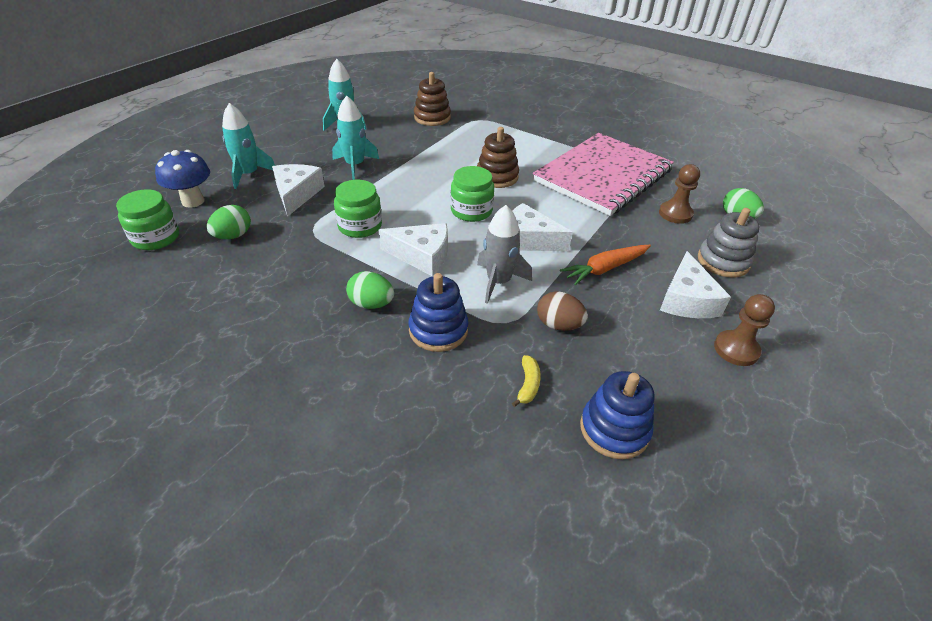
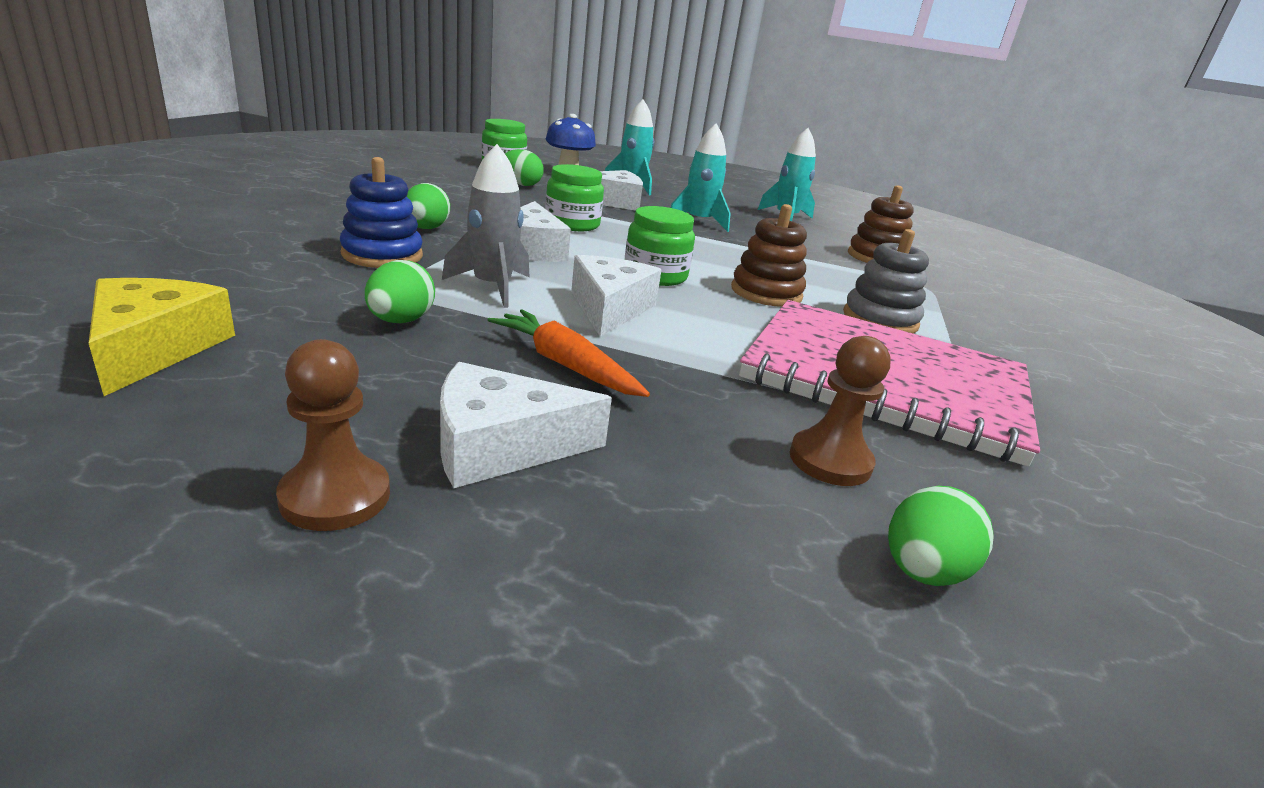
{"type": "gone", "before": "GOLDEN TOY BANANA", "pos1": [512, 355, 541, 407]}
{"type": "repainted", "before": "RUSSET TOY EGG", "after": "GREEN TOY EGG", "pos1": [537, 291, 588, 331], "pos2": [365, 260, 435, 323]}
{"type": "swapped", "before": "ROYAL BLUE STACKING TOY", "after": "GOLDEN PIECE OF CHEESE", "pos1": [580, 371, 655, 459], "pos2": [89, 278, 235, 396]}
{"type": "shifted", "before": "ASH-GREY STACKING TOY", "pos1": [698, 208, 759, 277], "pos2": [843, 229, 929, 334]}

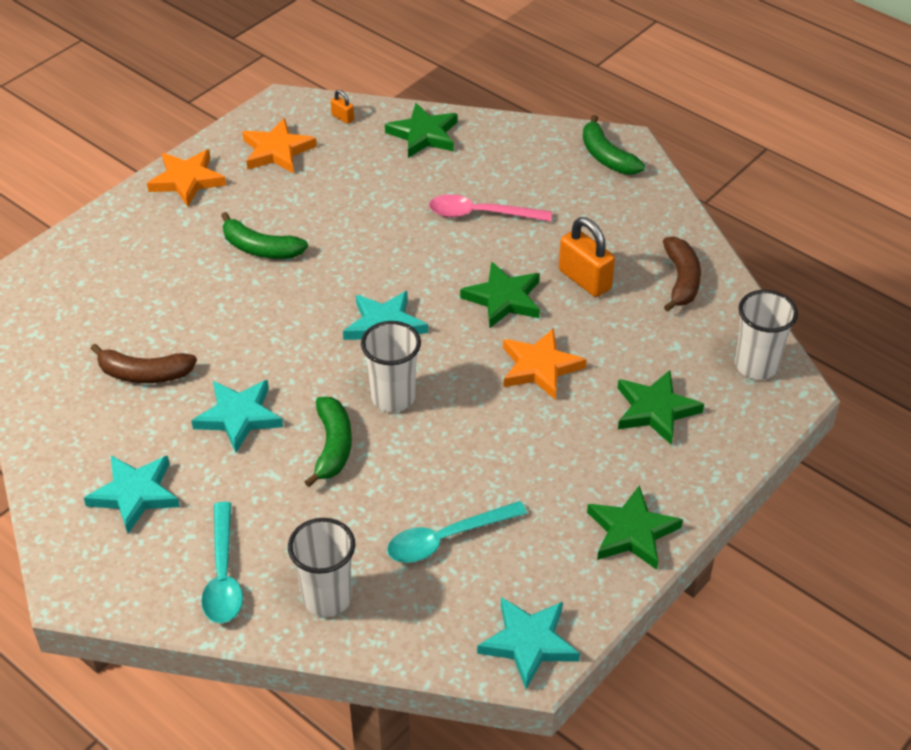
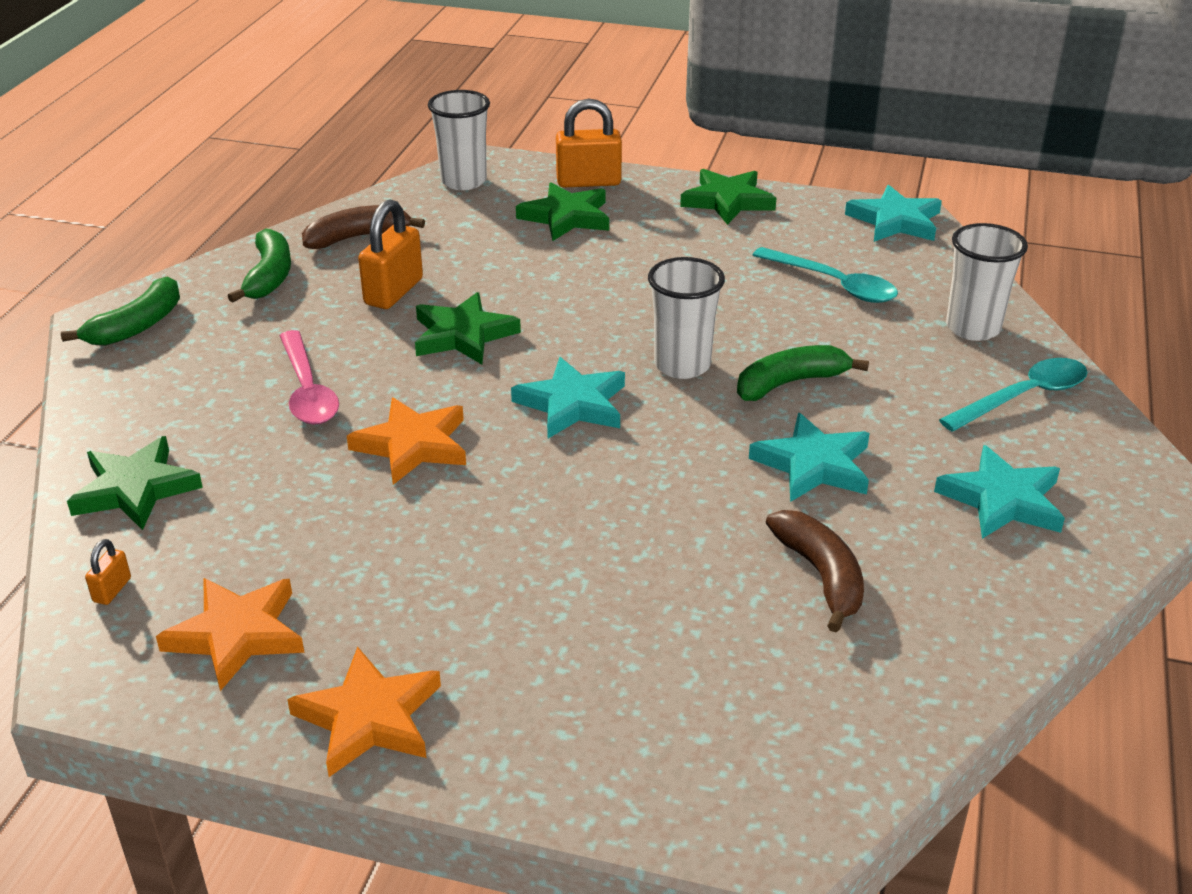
{"type": "shifted", "before": "GREEN TOY BANANA", "pos1": [221, 212, 308, 259], "pos2": [228, 228, 291, 303]}
{"type": "shifted", "before": "ORANGE-COLOURED STAR", "pos1": [503, 328, 587, 400], "pos2": [347, 397, 466, 485]}
{"type": "new", "after": "ORANGE-COLOURED LOCK", "pos2": [556, 98, 622, 188]}

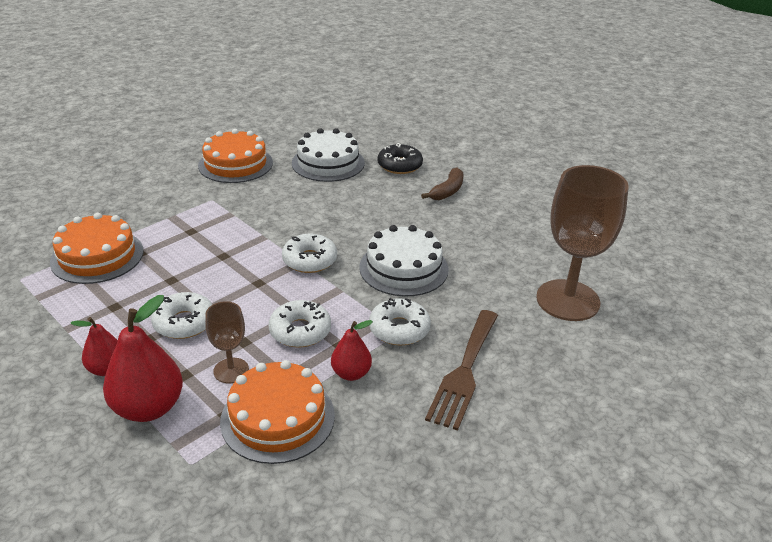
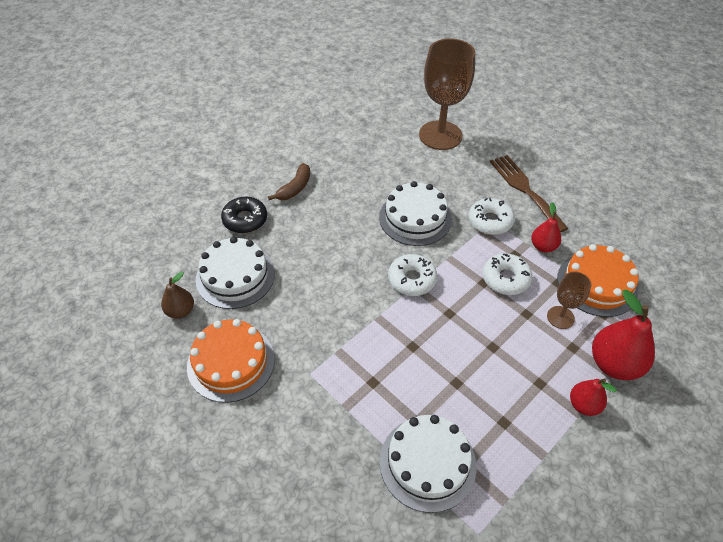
{"type": "repainted", "before": "ORANGE-COLOURED CAKE", "after": "PURE WHITE CAKE", "pos1": [50, 213, 144, 284], "pos2": [380, 415, 477, 513]}
{"type": "gone", "before": "PURE WHITE DONUT", "pos1": [151, 292, 212, 339]}
{"type": "rotated", "before": "RUSSET TOY BANANA", "pos1": [421, 168, 463, 200], "pos2": [268, 163, 310, 200], "turn": 90}
{"type": "rotated", "before": "RUSSET DINNER FORK", "pos1": [425, 310, 498, 430], "pos2": [490, 155, 569, 233], "turn": -135}
{"type": "new", "after": "RUSSET PEAR", "pos2": [161, 272, 194, 319]}

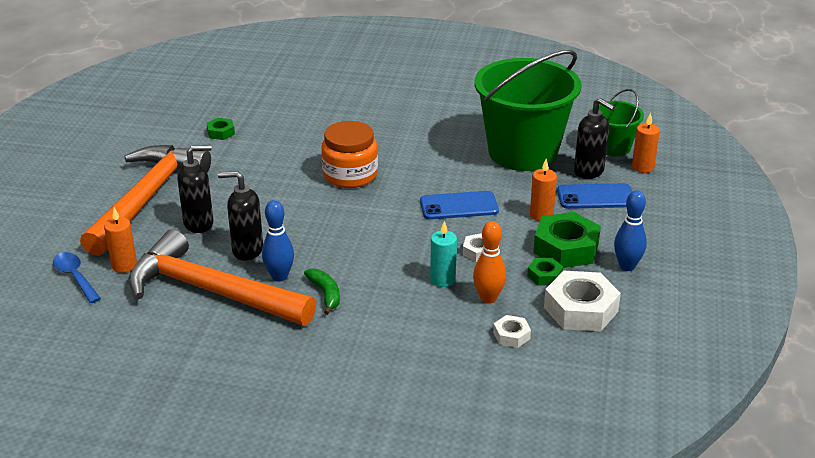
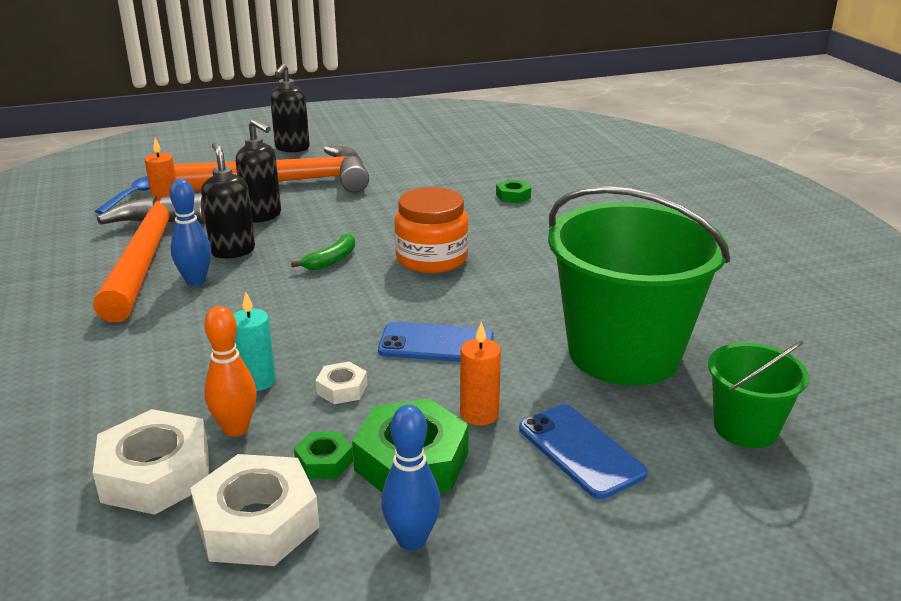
{"type": "shifted", "before": "GREEN NUT", "pos1": [207, 118, 235, 140], "pos2": [496, 179, 531, 203]}
{"type": "shifted", "before": "GREEN TOY BANANA", "pos1": [304, 269, 340, 315], "pos2": [291, 233, 355, 270]}
{"type": "rotated", "before": "ROYAL BLUE MOBILE PHONE", "pos1": [420, 191, 499, 220], "pos2": [378, 322, 494, 362], "turn": -45}
{"type": "scaled", "before": "PURE WHITE NUT", "pos1": [493, 315, 531, 348], "pos2": [93, 409, 209, 515], "scale": 2.02}
{"type": "shifted", "before": "EBONY PUMP BOTTLE", "pos1": [574, 98, 615, 179], "pos2": [270, 63, 310, 152]}
{"type": "gone", "before": "ORANGE-COLOURED PILLAR CANDLE", "pos1": [632, 113, 660, 173]}

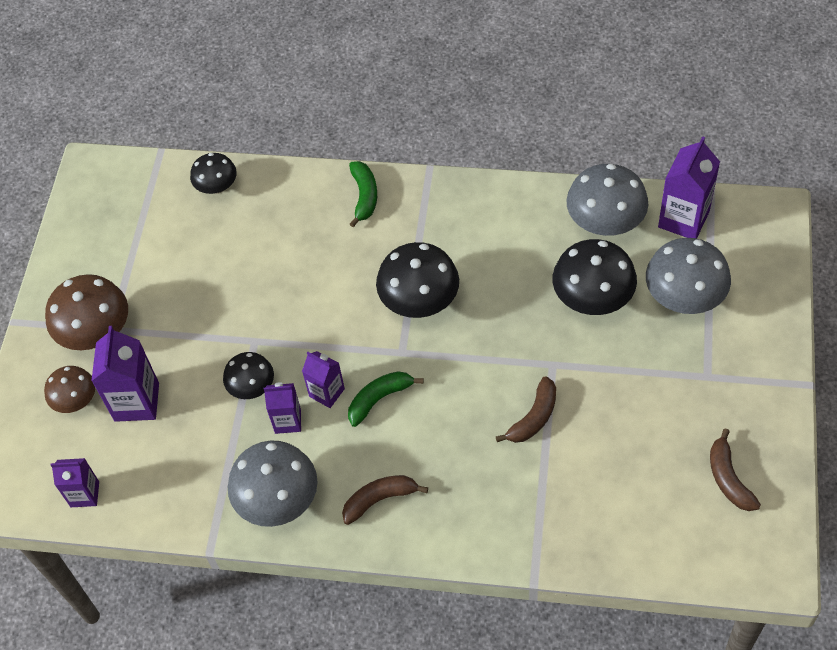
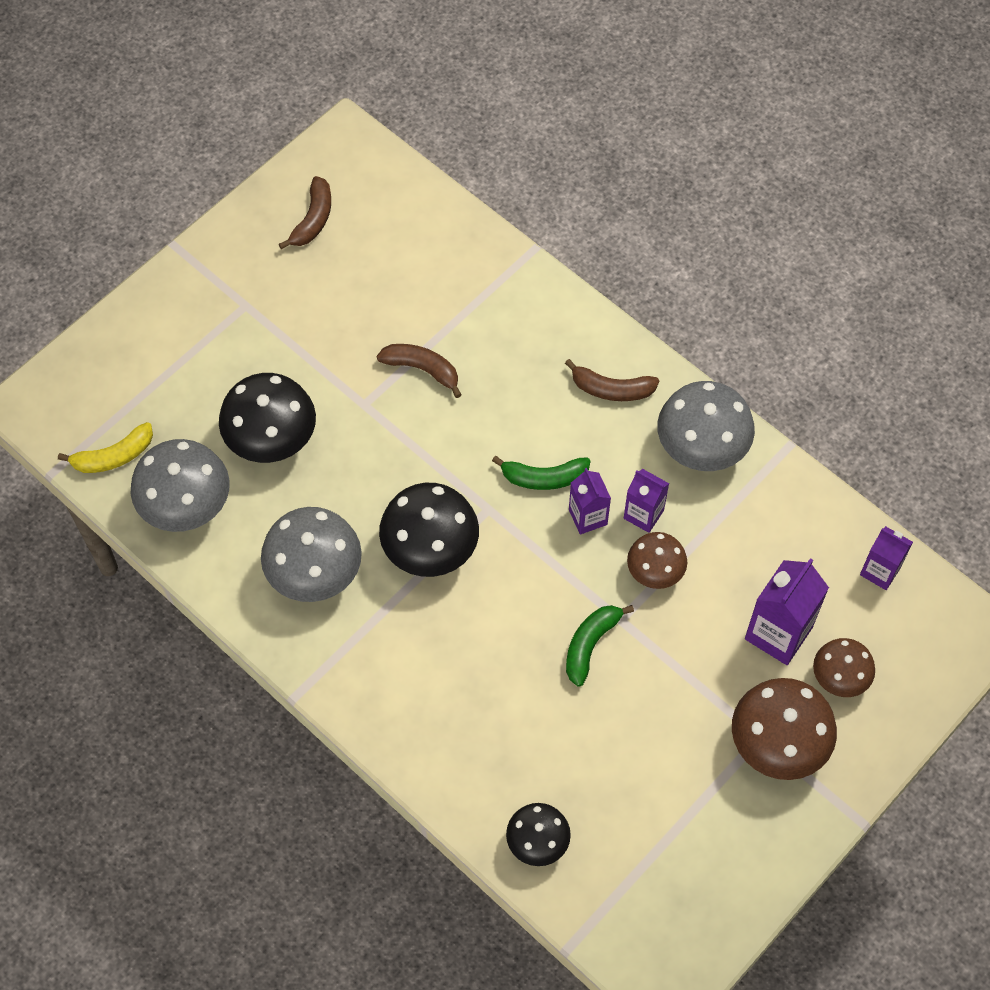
{"type": "repainted", "before": "EBONY FUNGUS", "after": "RUSSET FUNGUS", "pos1": [223, 352, 274, 399], "pos2": [627, 532, 687, 589]}
{"type": "shifted", "before": "GREEN TOY BANANA", "pos1": [349, 161, 377, 227], "pos2": [566, 605, 634, 686]}
{"type": "rotated", "before": "RUSSET TOY BANANA", "pos1": [496, 376, 556, 443], "pos2": [377, 344, 462, 398], "turn": 45}
{"type": "shifted", "before": "ASH-GREY FUNGUS", "pos1": [646, 238, 731, 314], "pos2": [261, 507, 362, 602]}
{"type": "swapped", "before": "VIOLET MILK CARTON", "after": "GOLDEN TOY BANANA", "pos1": [658, 136, 720, 239], "pos2": [58, 422, 153, 473]}

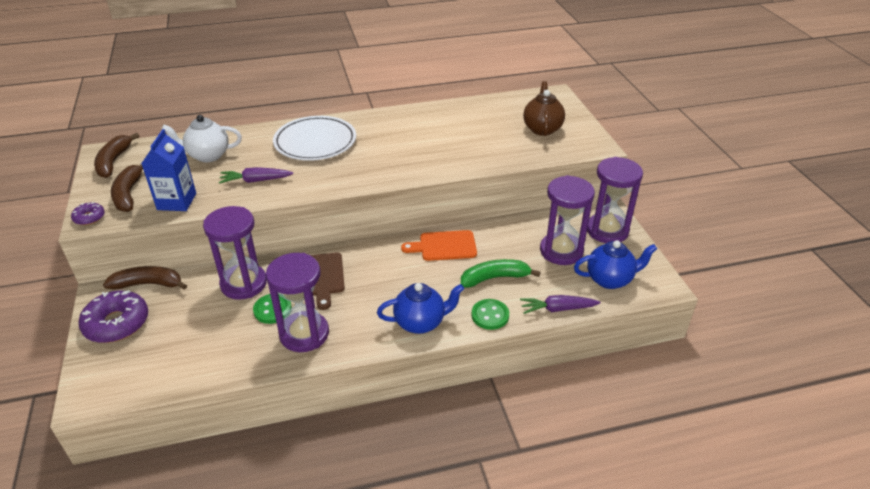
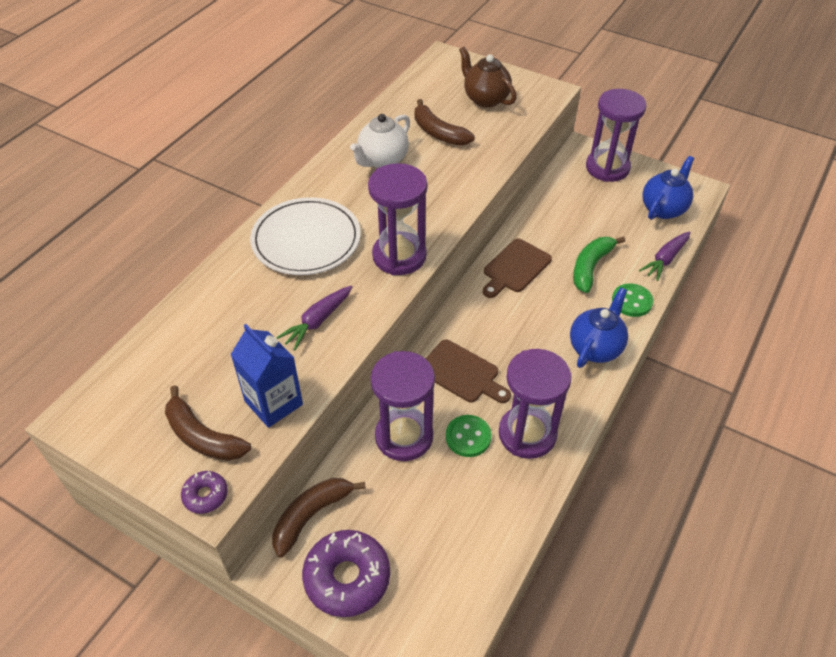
{"type": "shifted", "before": "RUSSET TOY BANANA", "pos1": [94, 133, 139, 178], "pos2": [415, 99, 475, 146]}
{"type": "shifted", "before": "PURE WHITE TEAPOT", "pos1": [162, 115, 242, 162], "pos2": [350, 114, 410, 168]}
{"type": "repainted", "before": "ORANGE-COLOURED CHOPPING BOARD", "after": "RUSSET CHOPPING BOARD", "pos1": [401, 230, 477, 261], "pos2": [483, 239, 552, 298]}
{"type": "shifted", "before": "VIOLET SANDGLASS", "pos1": [540, 175, 595, 265], "pos2": [368, 163, 427, 275]}

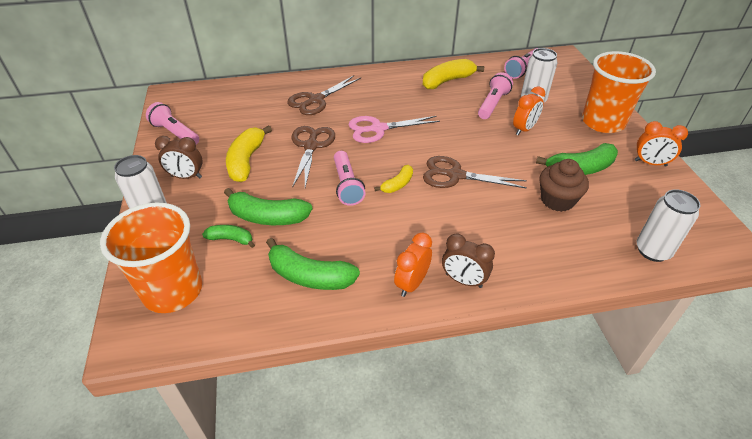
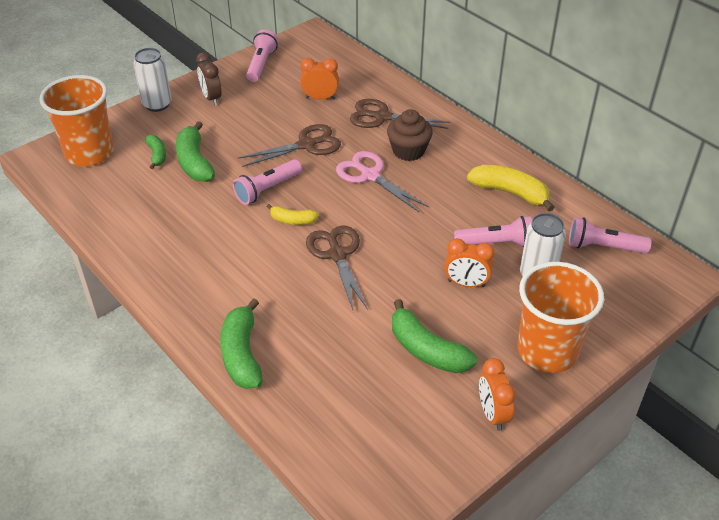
{"type": "gone", "before": "GOLDEN TOY BANANA", "pos1": [226, 125, 272, 182]}
{"type": "shifted", "before": "GREEN TOY BANANA", "pos1": [266, 238, 360, 290], "pos2": [220, 298, 263, 389]}
{"type": "shifted", "before": "ORANGE-COLOURED BEDSIDE CLOCK", "pos1": [394, 233, 432, 297], "pos2": [300, 58, 339, 100]}
{"type": "gone", "before": "RUSSET BEDSIDE CLOCK", "pos1": [442, 233, 495, 288]}
{"type": "shifted", "before": "RUSSET CUPCAKE", "pos1": [540, 159, 589, 212], "pos2": [387, 109, 433, 161]}
{"type": "gone", "before": "PURE WHITE TIN", "pos1": [636, 189, 700, 262]}

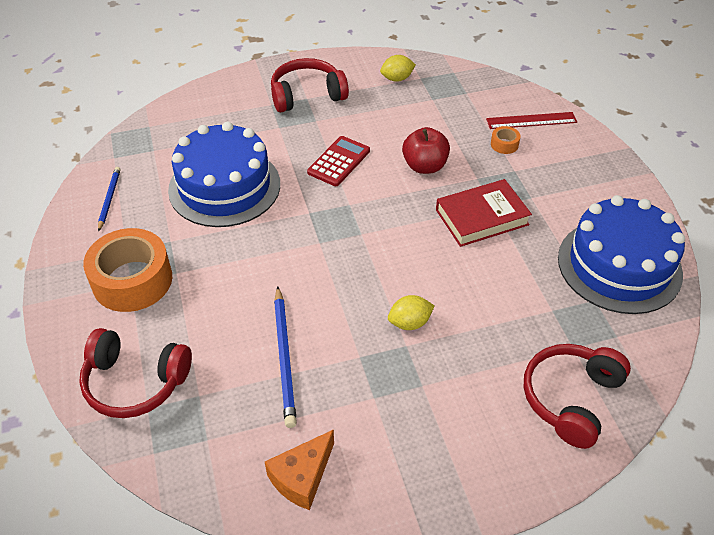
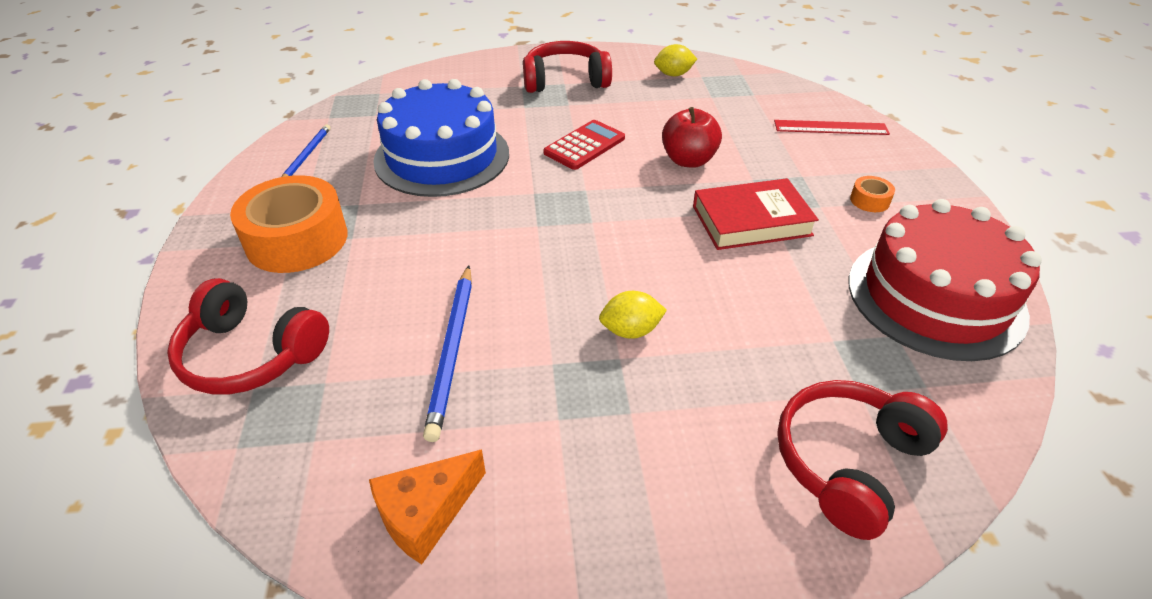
{"type": "shifted", "before": "ORANGE-COLOURED STICKY TAPE", "pos1": [491, 126, 521, 154], "pos2": [850, 176, 895, 212]}
{"type": "repainted", "before": "ROYAL BLUE CAKE", "after": "RED CAKE", "pos1": [558, 195, 685, 314], "pos2": [849, 199, 1042, 361]}

